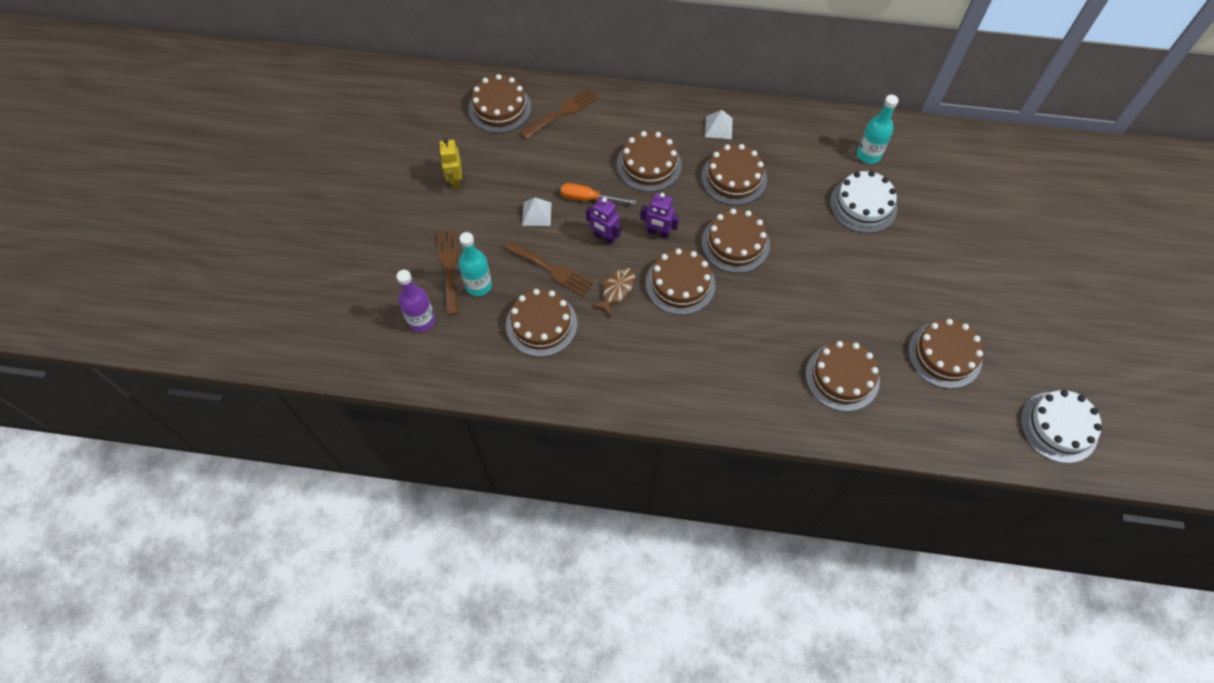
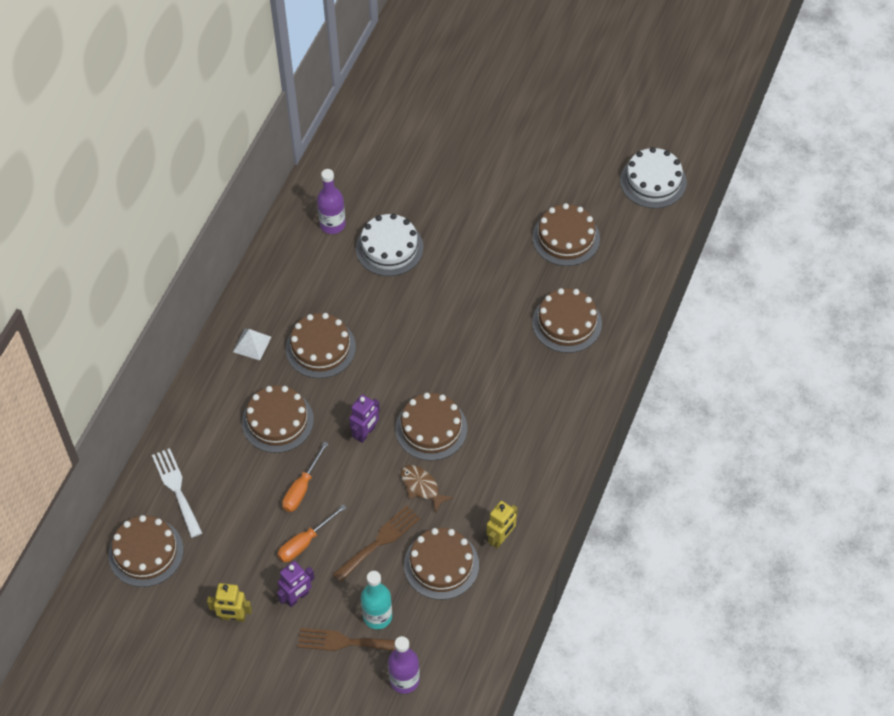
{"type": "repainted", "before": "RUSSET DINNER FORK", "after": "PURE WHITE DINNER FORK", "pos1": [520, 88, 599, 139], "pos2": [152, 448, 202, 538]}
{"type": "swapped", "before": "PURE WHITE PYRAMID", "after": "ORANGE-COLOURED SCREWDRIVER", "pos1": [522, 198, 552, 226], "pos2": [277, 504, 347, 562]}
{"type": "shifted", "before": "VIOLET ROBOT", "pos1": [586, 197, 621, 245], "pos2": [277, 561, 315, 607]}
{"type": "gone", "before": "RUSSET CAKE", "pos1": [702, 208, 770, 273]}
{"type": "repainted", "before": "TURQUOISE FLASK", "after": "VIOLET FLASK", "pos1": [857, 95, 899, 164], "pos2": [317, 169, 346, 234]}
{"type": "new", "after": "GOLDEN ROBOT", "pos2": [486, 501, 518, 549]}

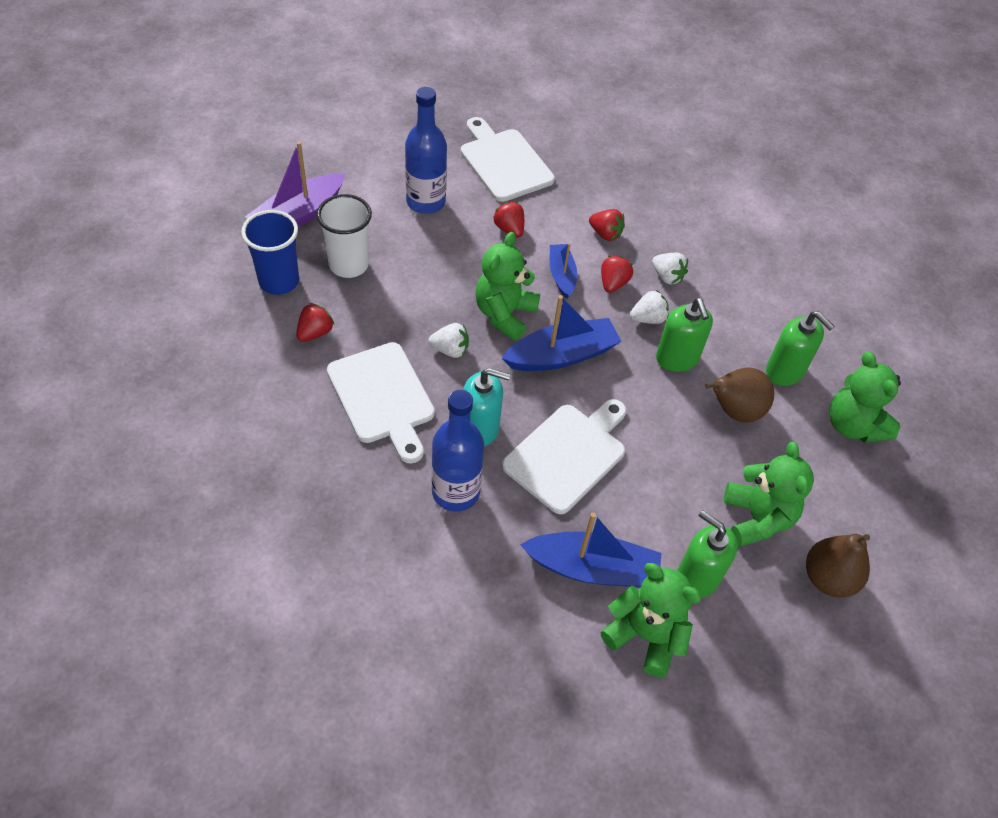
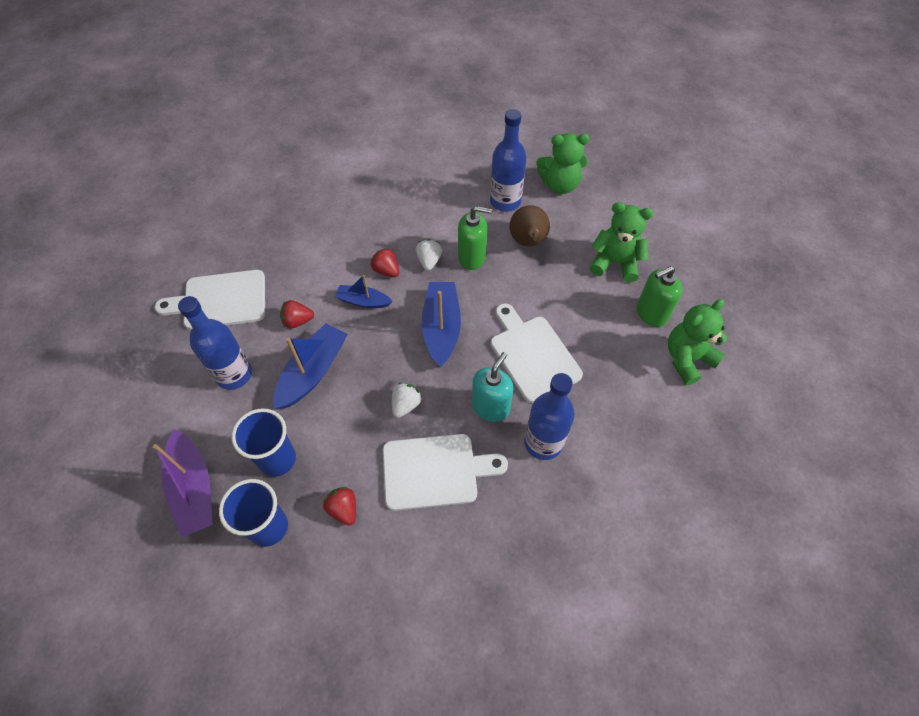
{"type": "repainted", "before": "PURE WHITE BEAKER", "after": "ROYAL BLUE BEAKER", "pos1": [317, 194, 372, 278], "pos2": [232, 408, 296, 477]}
{"type": "gone", "before": "GREEN STUFFED BEAR", "pos1": [475, 232, 540, 341]}
{"type": "shifted", "before": "ROYAL BLUE TOY BOAT", "pos1": [520, 512, 661, 587], "pos2": [274, 323, 347, 409]}
{"type": "gone", "before": "RED STRAWBERRY", "pos1": [589, 209, 625, 241]}
{"type": "gone", "before": "PURE WHITE STRAWBERRY", "pos1": [652, 253, 688, 285]}
{"type": "swapped", "before": "GREEN PUMP BOTTLE", "after": "ROYAL BLUE FLASK", "pos1": [766, 311, 834, 386], "pos2": [490, 109, 526, 212]}
{"type": "gone", "before": "RUSSET PEAR", "pos1": [806, 534, 870, 598]}

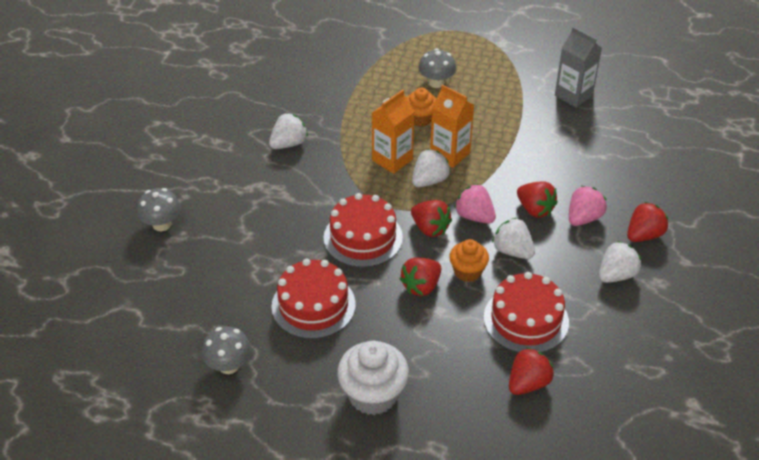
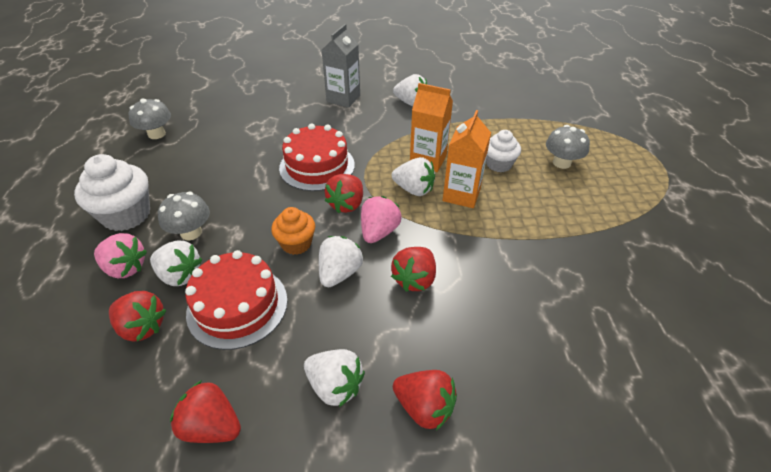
{"type": "shifted", "before": "ASH-GREY FUNGUS", "pos1": [137, 188, 181, 231], "pos2": [158, 192, 210, 240]}
{"type": "gone", "before": "RED CAKE", "pos1": [271, 259, 356, 339]}
{"type": "shifted", "before": "RED STRAWBERRY", "pos1": [399, 257, 441, 296], "pos2": [170, 380, 241, 443]}
{"type": "repainted", "before": "ORANGE-COLOURED CUPCAKE", "after": "PURE WHITE CUPCAKE", "pos1": [406, 88, 436, 127], "pos2": [486, 130, 521, 172]}
{"type": "shifted", "before": "ASH-GREY MILK CARTON", "pos1": [555, 27, 602, 108], "pos2": [322, 24, 360, 108]}
{"type": "shifted", "before": "ROSE-PINK STRAWBERRY", "pos1": [569, 186, 607, 226], "pos2": [94, 233, 147, 278]}
{"type": "new", "after": "PURE WHITE STRAWBERRY", "pos2": [150, 240, 202, 286]}

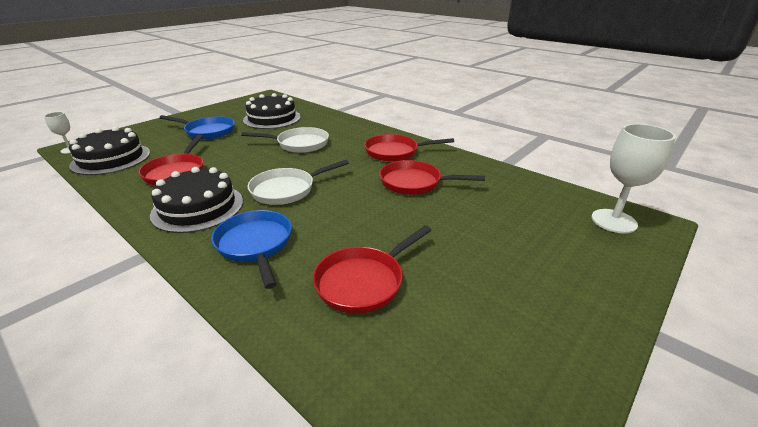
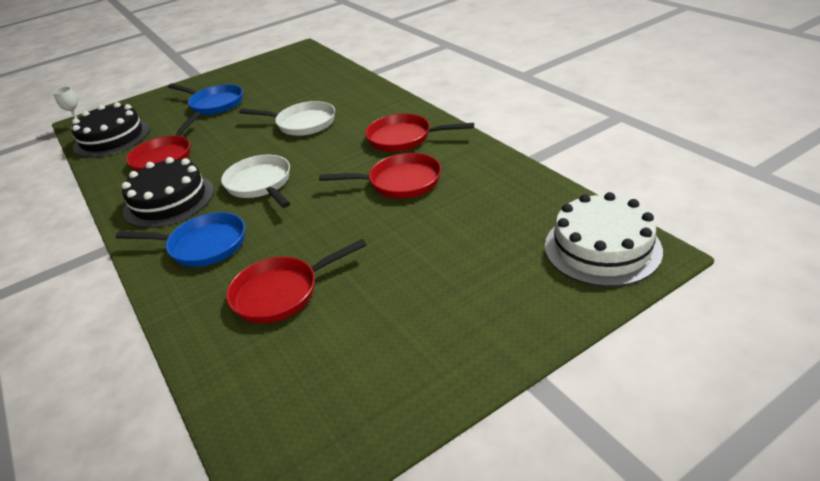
{"type": "rotated", "before": "ROYAL BLUE PAN", "pos1": [211, 210, 292, 289], "pos2": [116, 212, 245, 267], "turn": 105}
{"type": "gone", "before": "EBONY CAKE", "pos1": [243, 93, 301, 129]}
{"type": "rotated", "before": "PURE WHITE PAN", "pos1": [248, 160, 349, 205], "pos2": [221, 155, 290, 208], "turn": 75}
{"type": "rotated", "before": "RED PAN", "pos1": [379, 160, 485, 195], "pos2": [319, 153, 441, 199], "turn": 150}
{"type": "swapped", "before": "PURE WHITE WINE GLASS", "after": "PURE WHITE CAKE", "pos1": [591, 124, 676, 233], "pos2": [545, 192, 663, 287]}

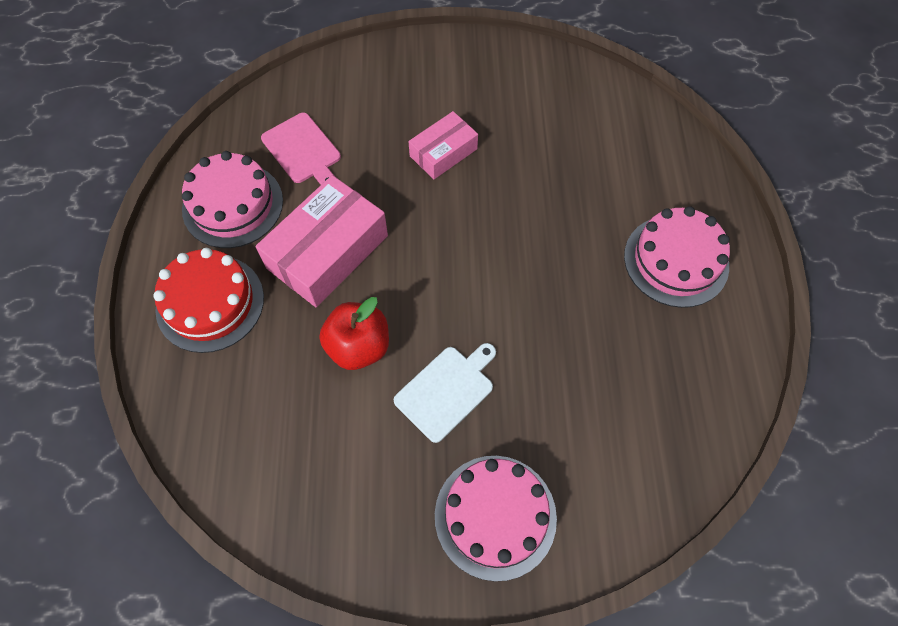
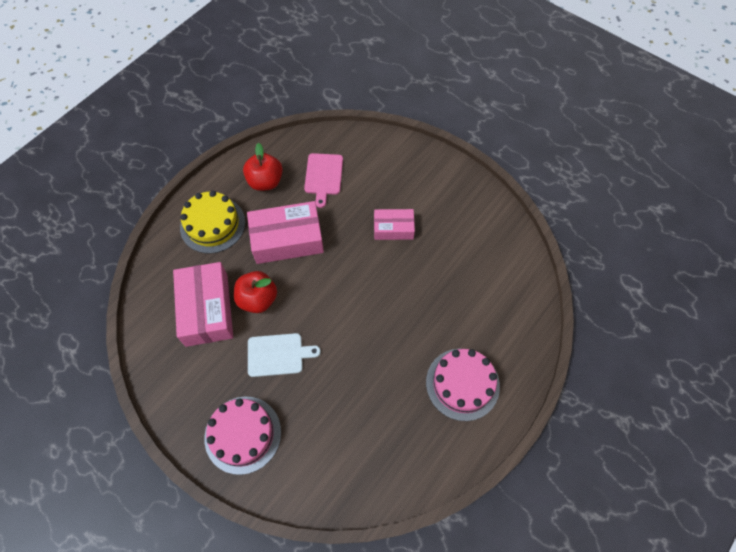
{"type": "repainted", "before": "RED CAKE", "after": "GOLDEN CAKE", "pos1": [153, 248, 264, 353], "pos2": [180, 190, 245, 254]}
{"type": "swapped", "before": "ROSE-PINK CAKE", "after": "RED TOY APPLE", "pos1": [182, 151, 283, 248], "pos2": [243, 143, 283, 191]}
{"type": "new", "after": "ROSE-PINK PACKAGE", "pos2": [173, 262, 233, 347]}

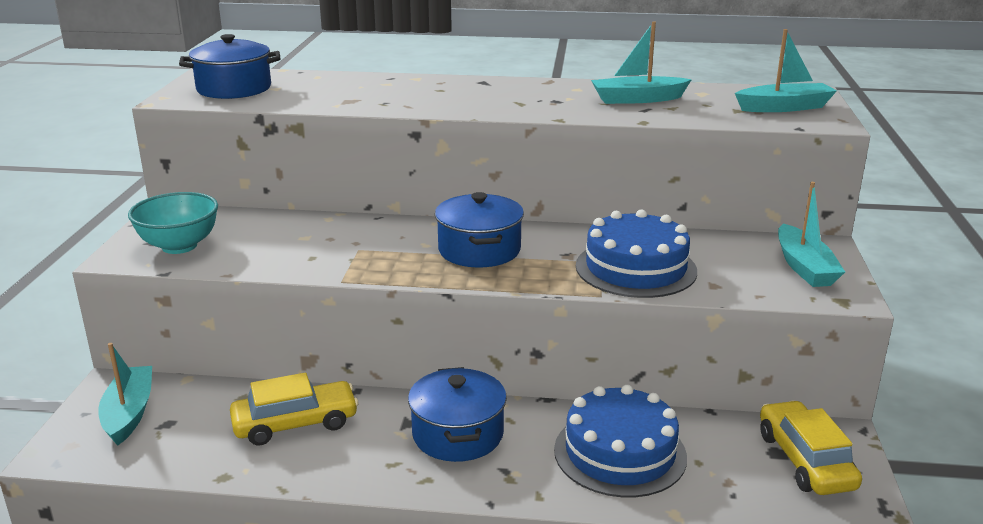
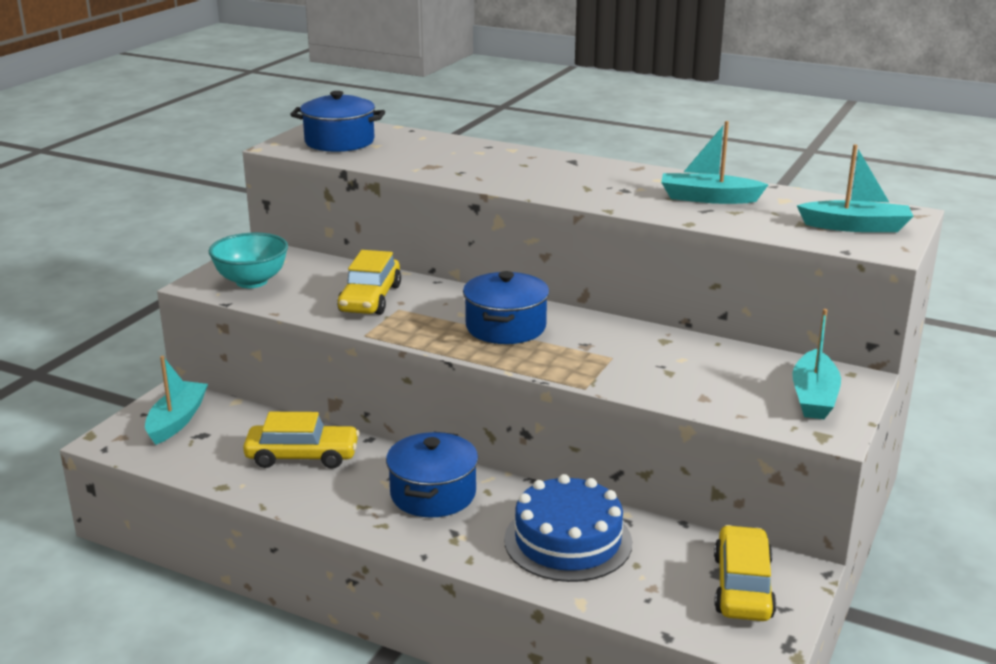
{"type": "gone", "before": "ROYAL BLUE CAKE", "pos1": [576, 209, 697, 298]}
{"type": "new", "after": "GOLDEN AUTOMOBILE", "pos2": [337, 250, 401, 315]}

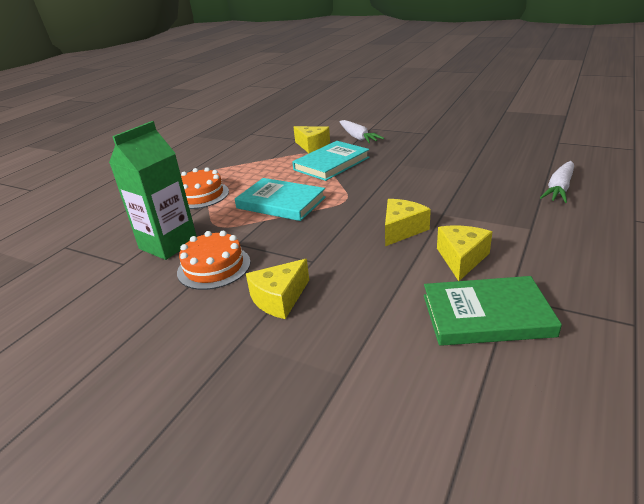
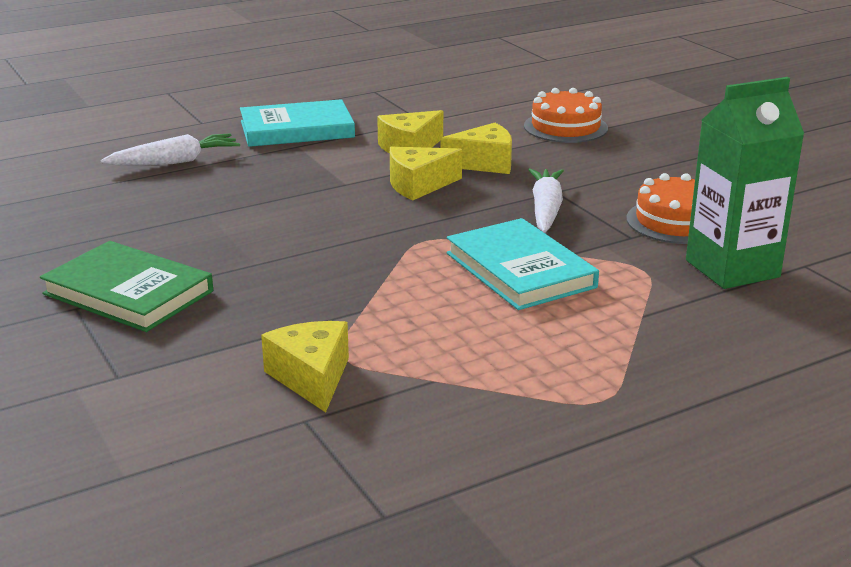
{"type": "shifted", "before": "ORANGE-COLOURED CAKE", "pos1": [181, 167, 229, 209], "pos2": [524, 88, 608, 143]}
{"type": "shifted", "before": "GOLDEN PIECE OF CHEESE", "pos1": [246, 259, 309, 319], "pos2": [441, 123, 512, 174]}
{"type": "shifted", "before": "TURQUOISE BOOK", "pos1": [292, 141, 370, 181], "pos2": [240, 99, 355, 147]}
{"type": "shifted", "before": "PURE WHITE CARROT", "pos1": [339, 120, 384, 143], "pos2": [528, 168, 564, 233]}
{"type": "shifted", "before": "GREEN BOOK", "pos1": [424, 276, 562, 346], "pos2": [40, 241, 213, 332]}

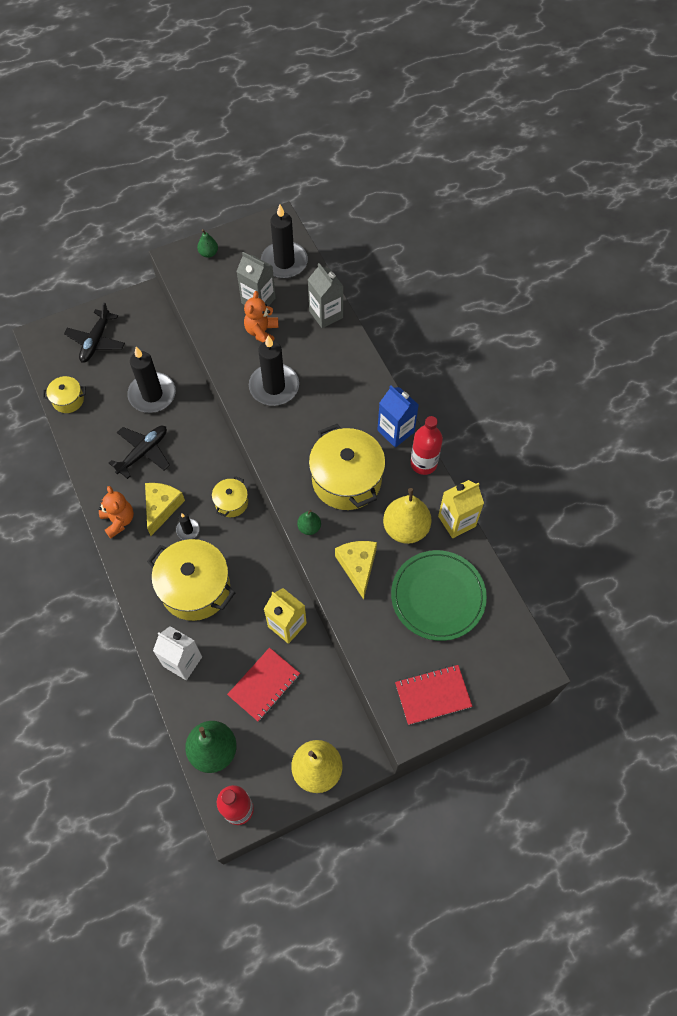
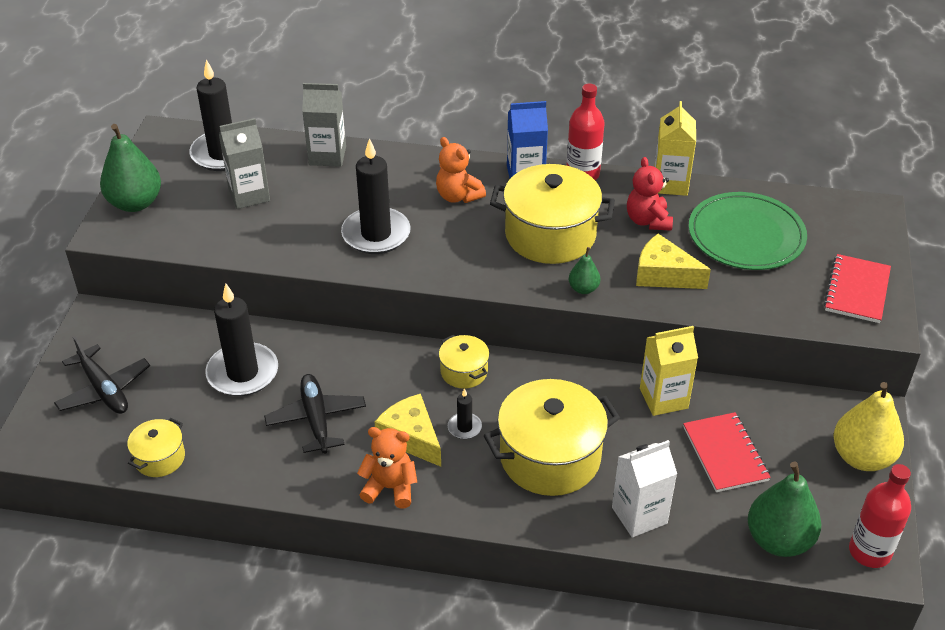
{"type": "scaled", "before": "GREEN PEAR", "pos1": [197, 229, 218, 258], "pos2": [100, 124, 161, 212], "scale": 1.99}
{"type": "shifted", "before": "ORANGE-COLOURED STUFFED BEAR", "pos1": [244, 291, 278, 343], "pos2": [436, 137, 486, 203]}
{"type": "swapped", "before": "GOLDEN PEAR", "after": "RED STUFFED BEAR", "pos1": [383, 488, 431, 544], "pos2": [627, 157, 673, 231]}

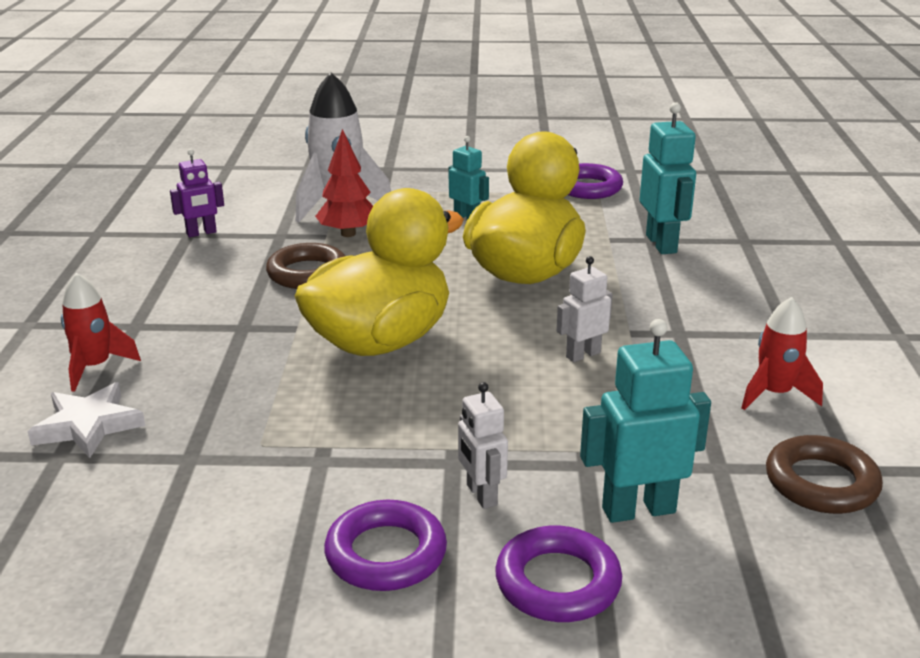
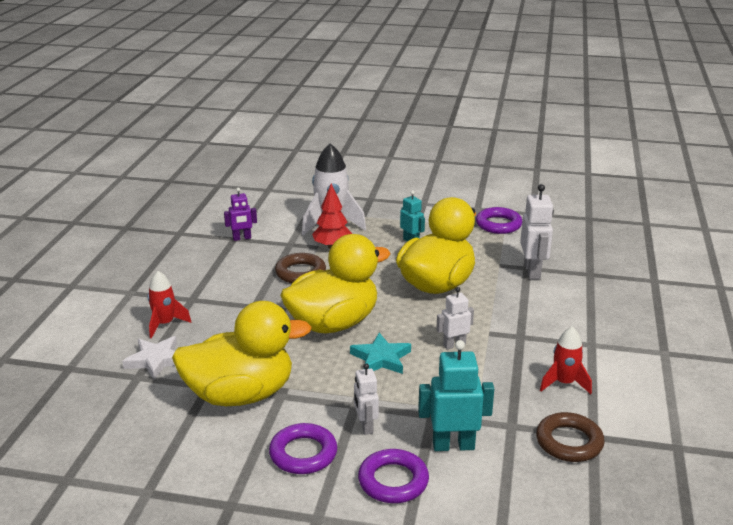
{"type": "repainted", "before": "TURQUOISE ROBOT", "after": "PURE WHITE ROBOT", "pos1": [640, 102, 696, 254], "pos2": [520, 184, 554, 279]}
{"type": "new", "after": "GOLDEN RUBBER DUCK", "pos2": [172, 301, 312, 406]}
{"type": "new", "after": "TURQUOISE STAR", "pos2": [350, 333, 411, 374]}

